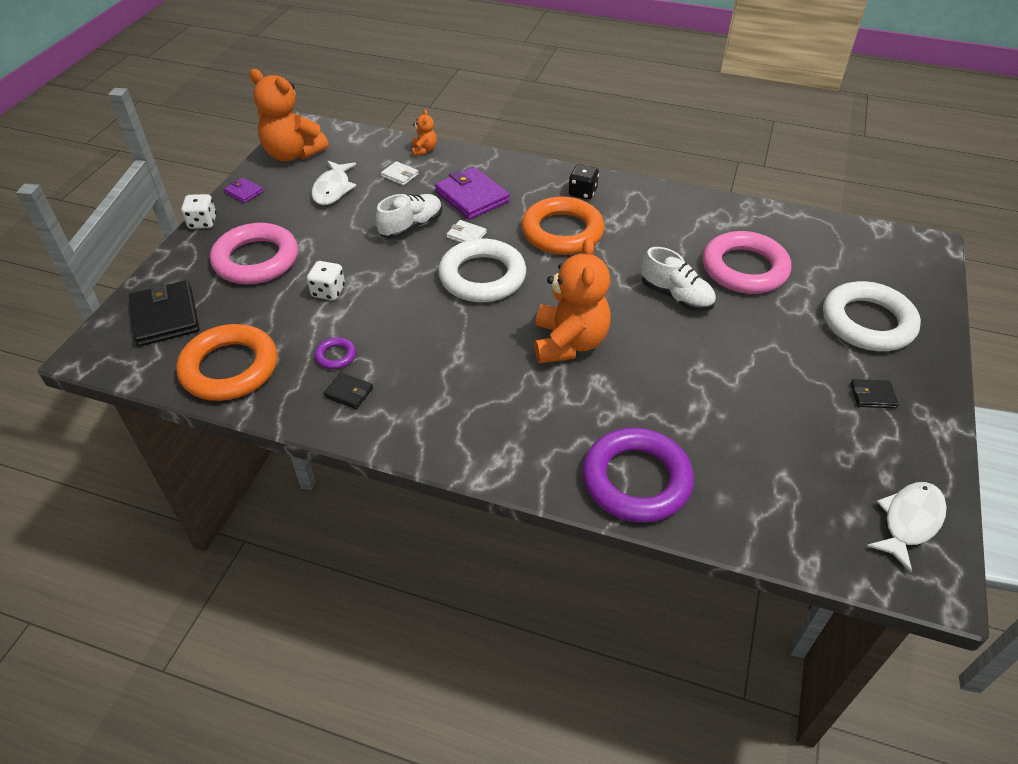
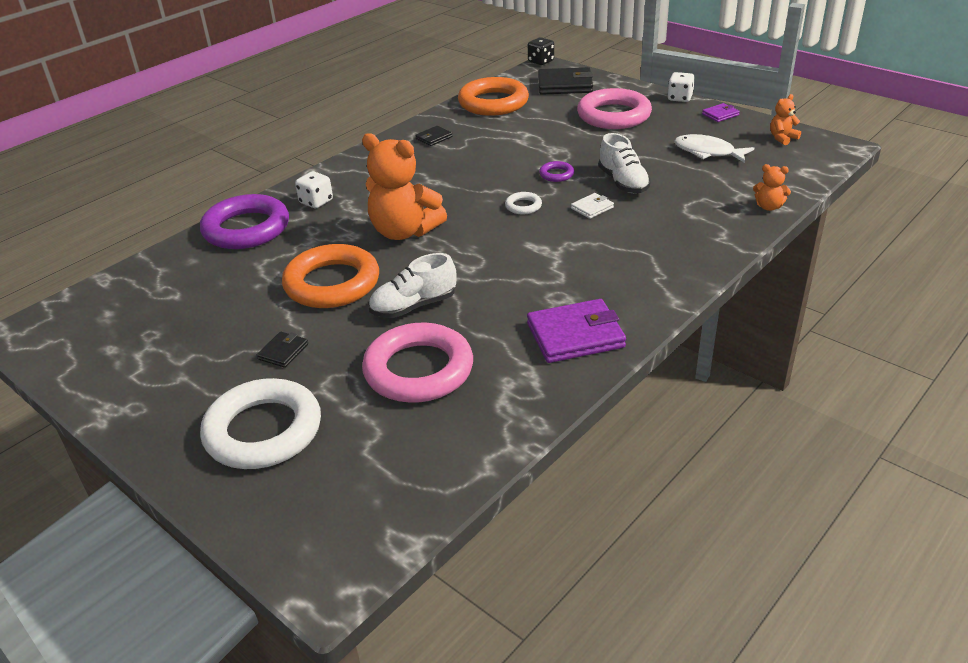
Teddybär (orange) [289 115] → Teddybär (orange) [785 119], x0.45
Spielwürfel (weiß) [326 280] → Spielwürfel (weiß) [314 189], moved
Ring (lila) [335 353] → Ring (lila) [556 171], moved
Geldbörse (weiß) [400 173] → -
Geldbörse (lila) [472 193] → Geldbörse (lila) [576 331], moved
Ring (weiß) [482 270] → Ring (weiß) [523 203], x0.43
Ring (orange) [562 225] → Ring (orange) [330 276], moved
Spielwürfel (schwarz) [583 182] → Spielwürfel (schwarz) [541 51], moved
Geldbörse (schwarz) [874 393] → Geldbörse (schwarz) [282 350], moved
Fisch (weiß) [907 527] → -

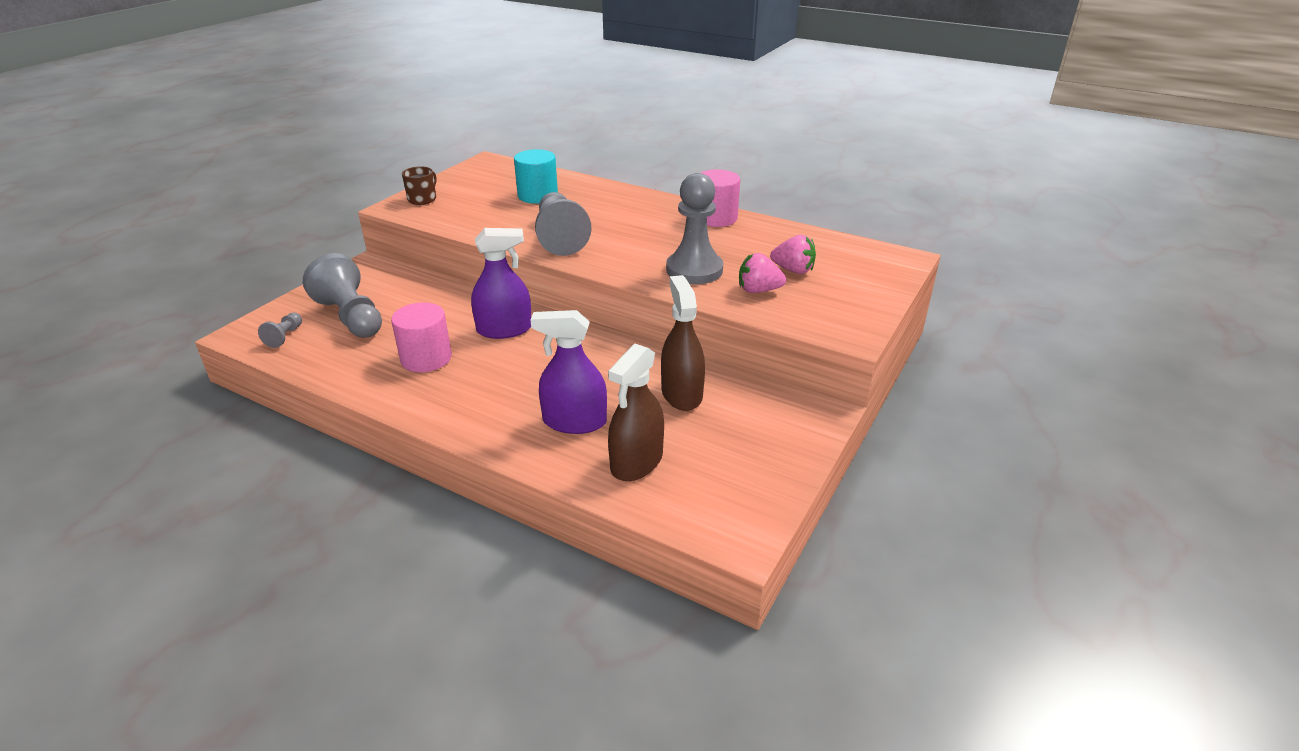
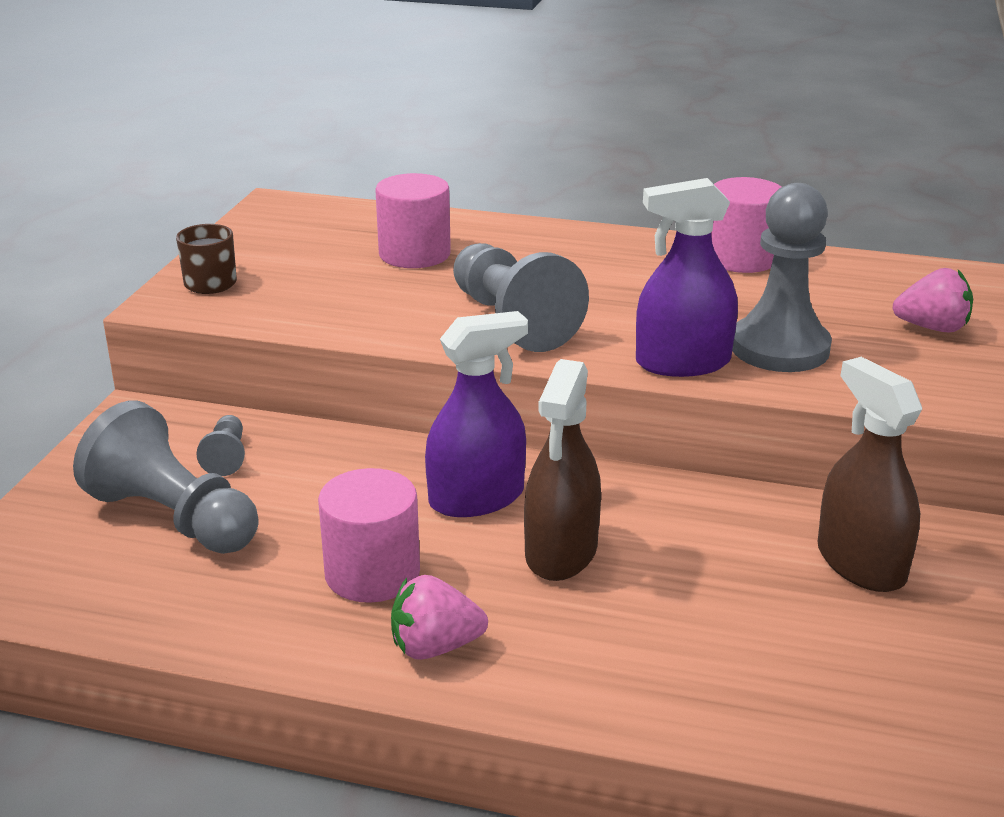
Bauer (grau) [280 330] → Bauer (grau) [220 445], moved
Vollzylinder (türkis) [536 176] → Vollzylinder (rosa) [413 220]
Sprühflasche (lila) [568 372] → Sprühflasche (lila) [687 277], moved
Sprühflasche (braun) [636 412] → Sprühflasche (braun) [562 470], moved
Erdbeere (rosa) [762 273] → Erdbeere (rosa) [439 617], moved

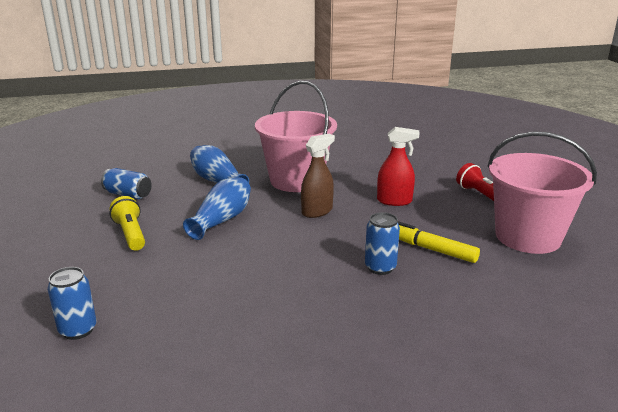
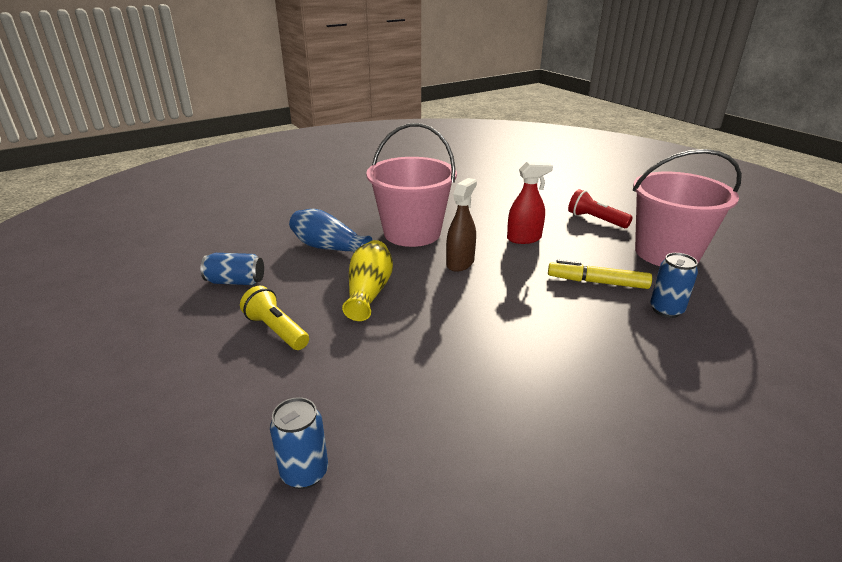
Vase (blau) [217 208] → Vase (gelb) [367 280]
Dose (blau) [382 243] → Dose (blau) [674 285], moved

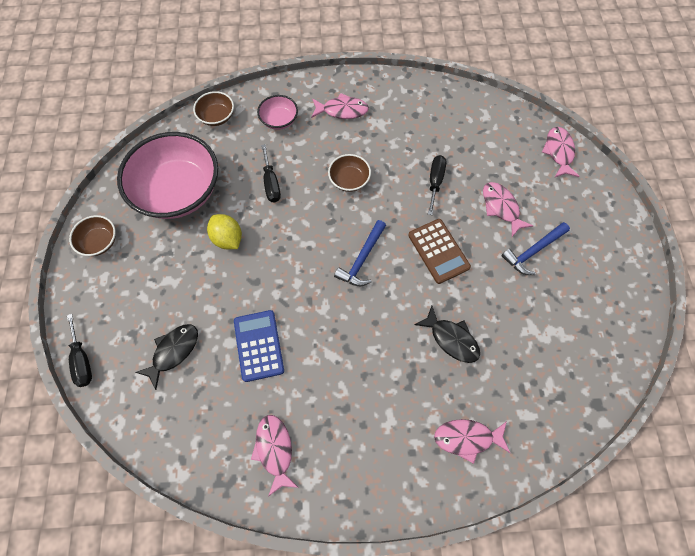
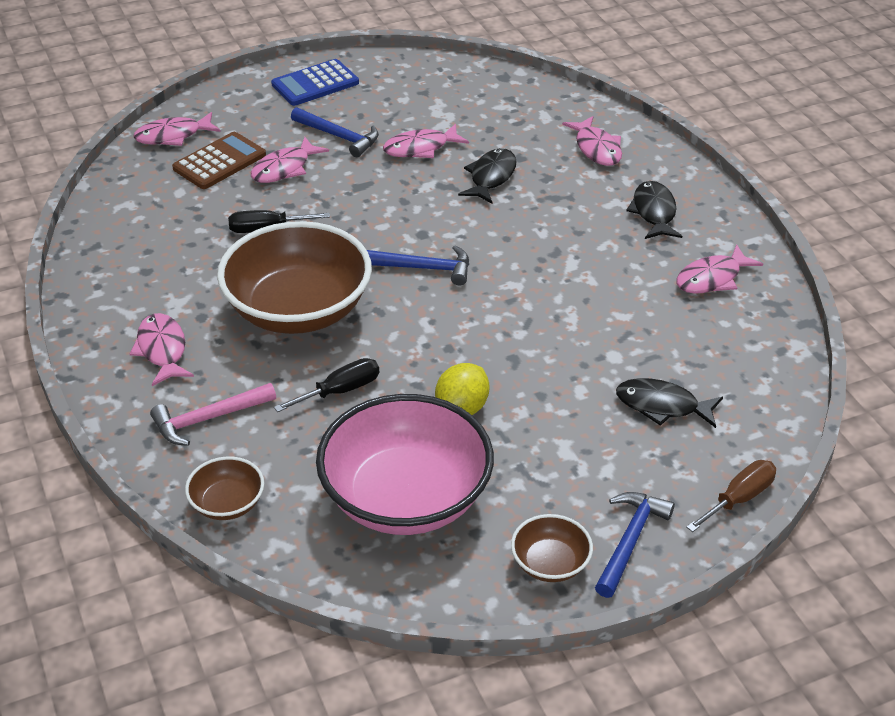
Schraubenzieher (schwarz) [79 350] → Schraubenzieher (braun) [731 496]
Taschenrechner (blau) [259 346] → Taschenrechner (blau) [315 82], moved
Schüssel (rosa) [277 112] → Hammer (rosa) [213 414]
Schüssel (braun) [349 173] → Schüssel (braun) [294 277], x2.23
Taschenrechner (braun) [439 251] → Taschenrechner (braun) [219 160], moved
- → Fisch (rosa) [426 141]
- → Hammer (blau) [635 545]
- → Fisch (schwarz) [654 210]

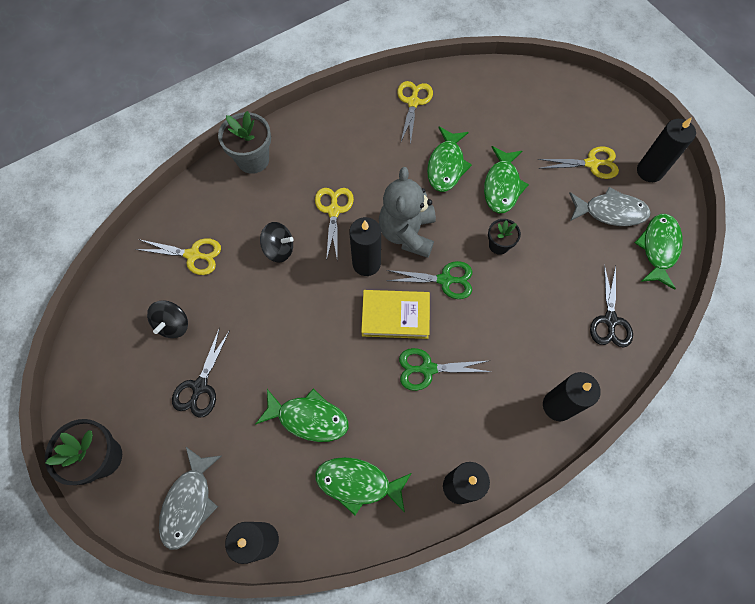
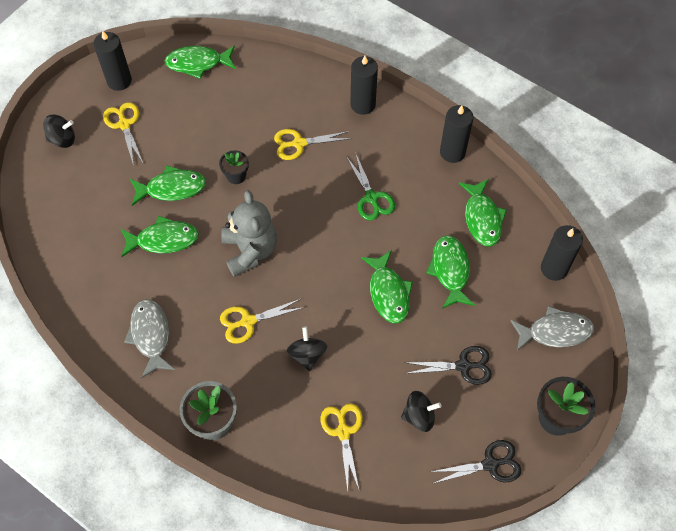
Kerze (schwarz) [365 246] → -
Buch (gelb) [395 314] → -
Teddybär (grau) [407 212] → Teddybär (grau) [249 233], 90 degrees counterclockwise
Schere (grün) [429 280] → -
Schere (gelb) [415 113] → Schere (gelb) [313 144], moved
Fisch (grau) [610 206] → Fisch (grau) [149 338], moved
Schere (schwarz) [611 306] → Schere (schwarz) [476 462], moved
- → Kreisel (schwarz) [59 131]
- → Fisch (grün) [387 286]

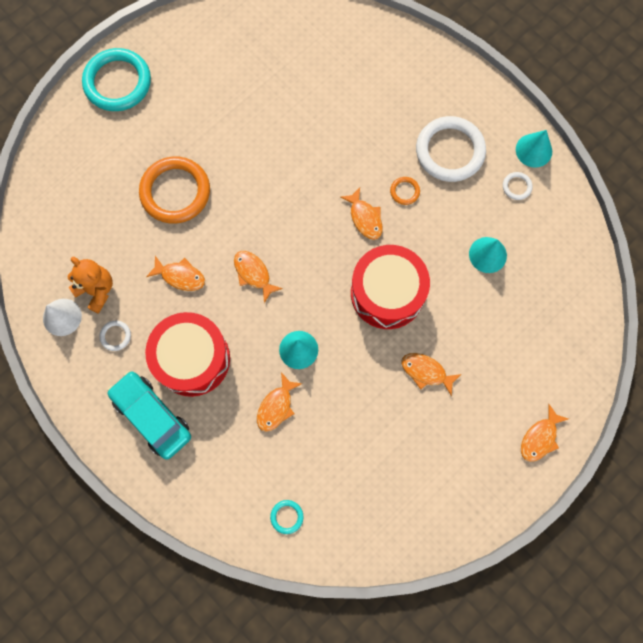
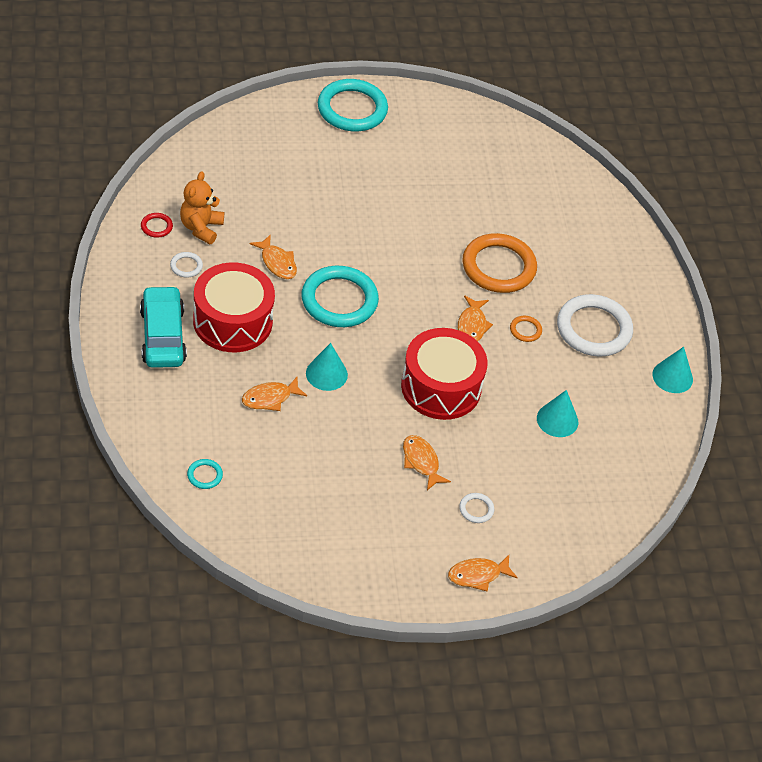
Kegel (weiß) [62 317] → Ring (rot) [157 225]
Teddybär (orange) [90 285] → Teddybär (orange) [202 207], 150 degrees counterclockwise
Ring (orange) [174 190] → Ring (orange) [499 263], moved
Fisch (orange) [258 277] → Ring (türkis) [340 296]
Ring (weiß) [518 186] → Ring (weiß) [476 508], moved

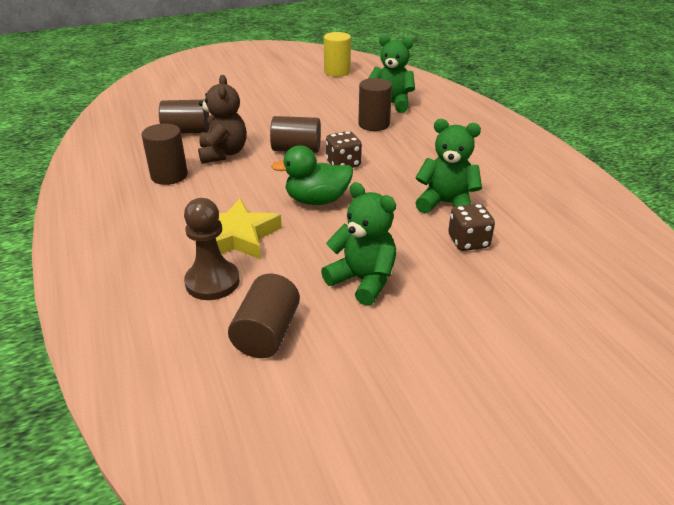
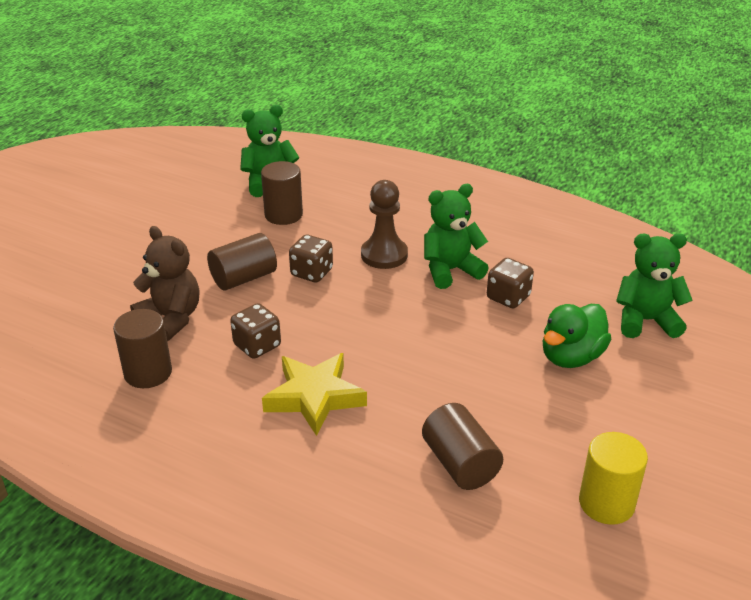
Vollzylinder (braun) [184 117] → -
Bauer (braun) [212 249] → Bauer (braun) [384 224], moved
Ente (grün) [312 175] → Ente (grün) [577 336], moved
Teddybär (grün) [358 244] → Teddybär (grün) [654 285], moved
Vollzylinder (gelb) [337 54] → Vollzylinder (gelb) [613 478], moved
- → Spielwürfel (braun) [255 331]

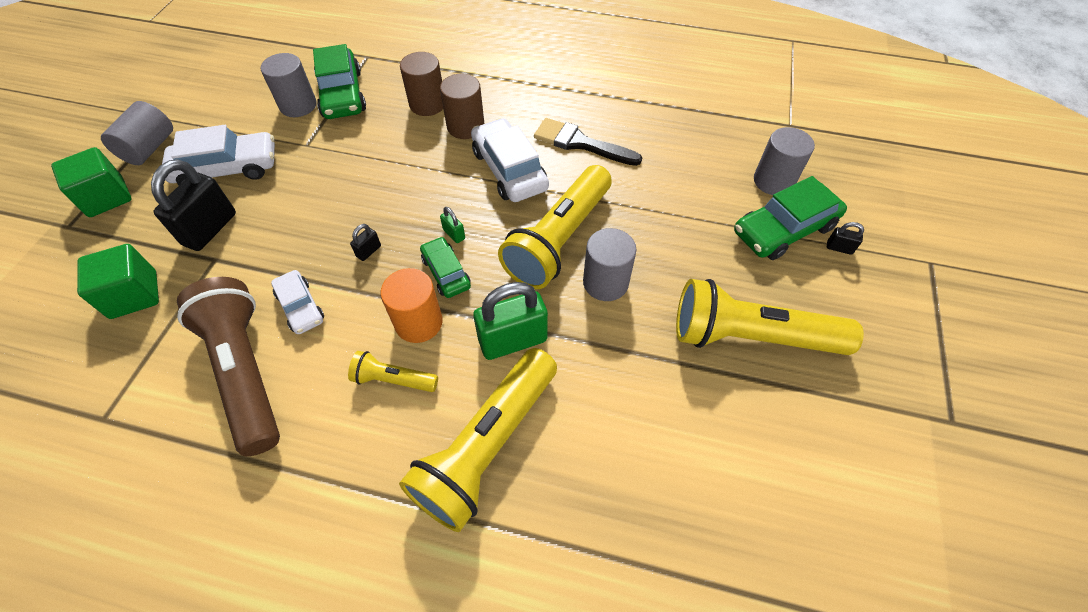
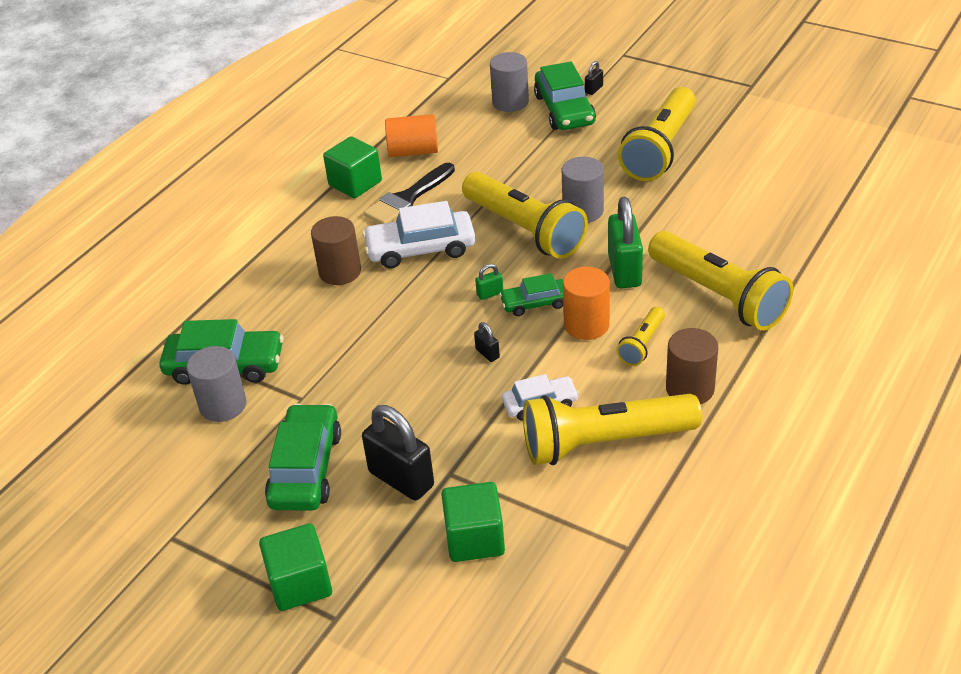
Vollzylinder (grau) [137 133] → -
Auto (weiß) [218 155] → Auto (grün) [303 457]
Taschenlampe (braun) [228 366] → Taschenlampe (gelb) [612 429]
Vollzylinder (braun) [421 84] → Vollzylinder (braun) [692 366], moved
- → Kubus (grün) [352 167]
- → Vollzylinder (orange) [411 135]

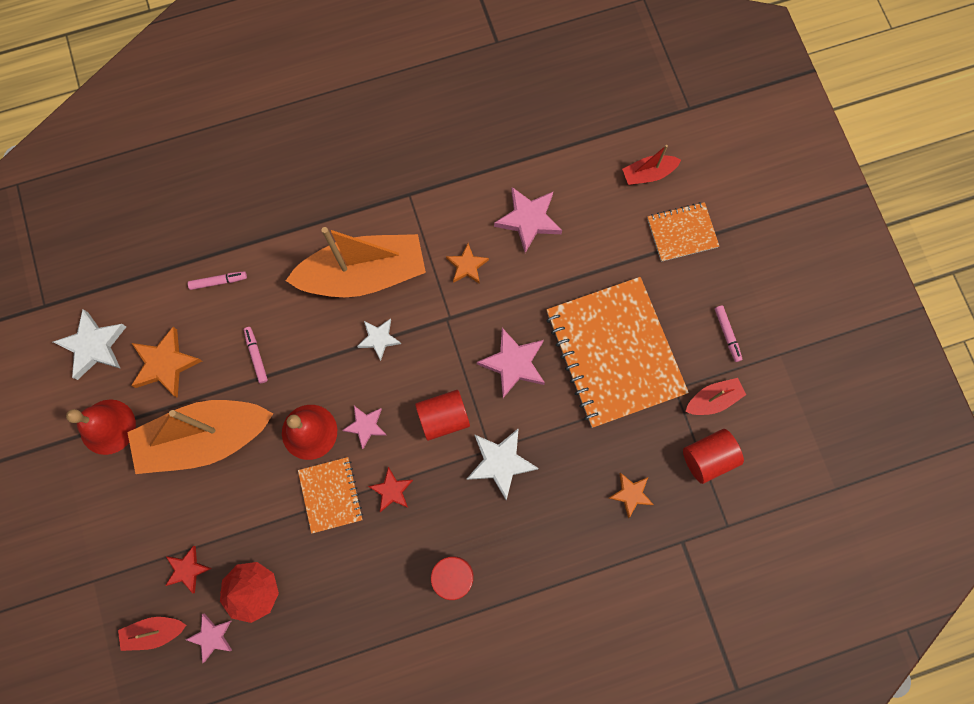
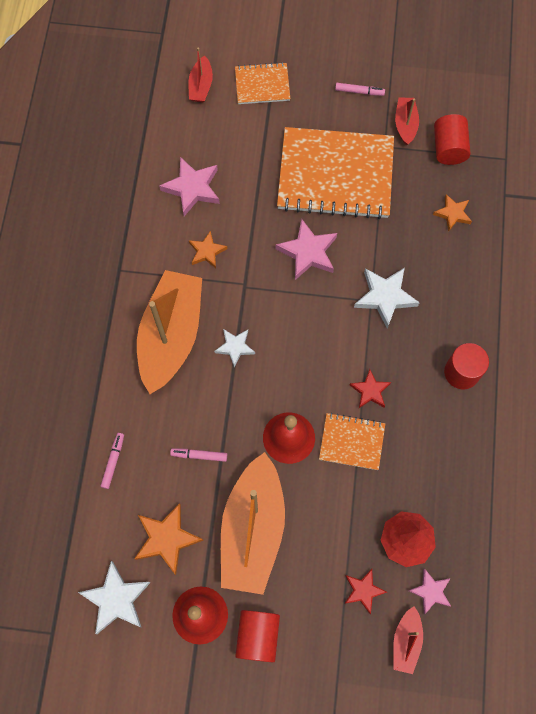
Stern (rosa) [364 427] → -
Vollzylinder (rot) [442 415] → Vollzylinder (rot) [257 636], moved
Notizbuch (orange) [683 232] → Notizbuch (orange) [262 83], 75 degrees clockwise

